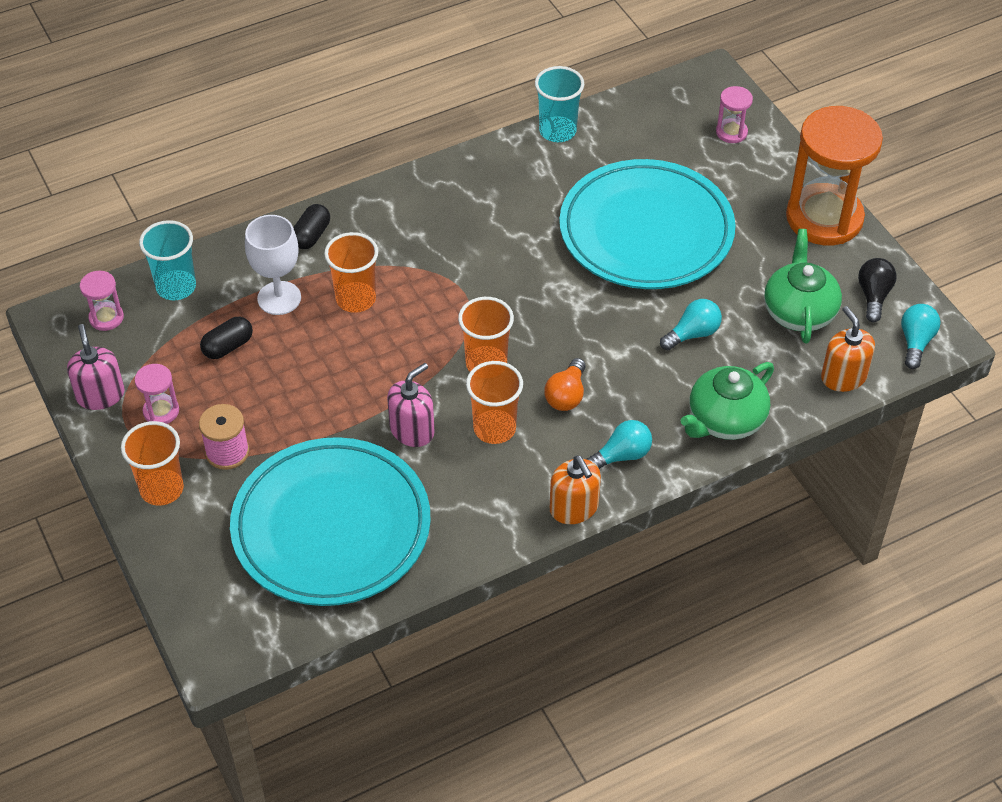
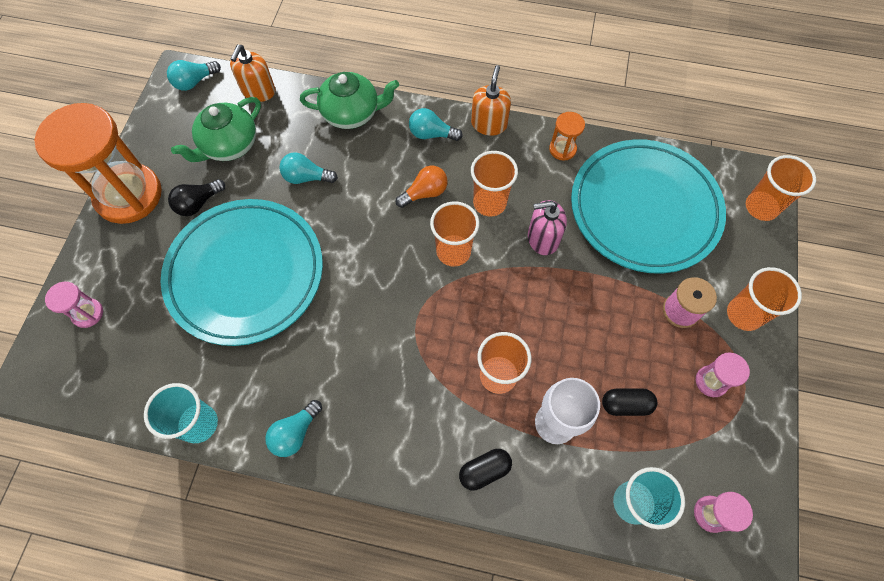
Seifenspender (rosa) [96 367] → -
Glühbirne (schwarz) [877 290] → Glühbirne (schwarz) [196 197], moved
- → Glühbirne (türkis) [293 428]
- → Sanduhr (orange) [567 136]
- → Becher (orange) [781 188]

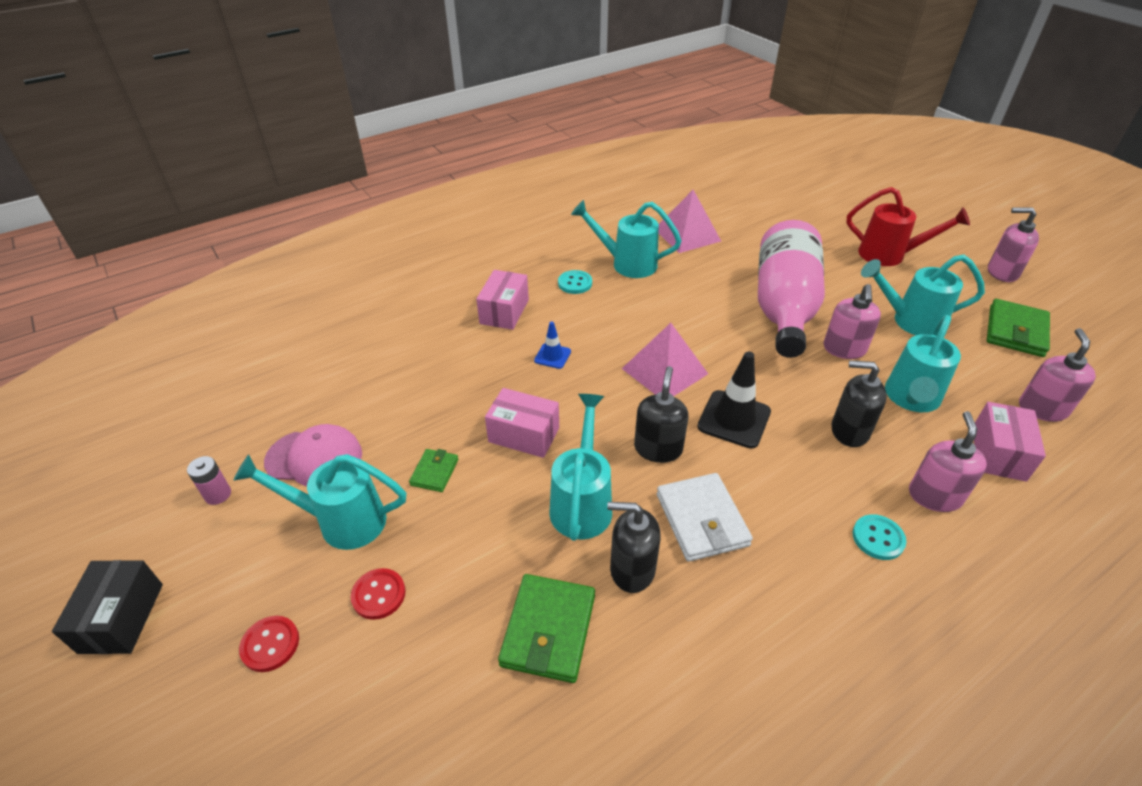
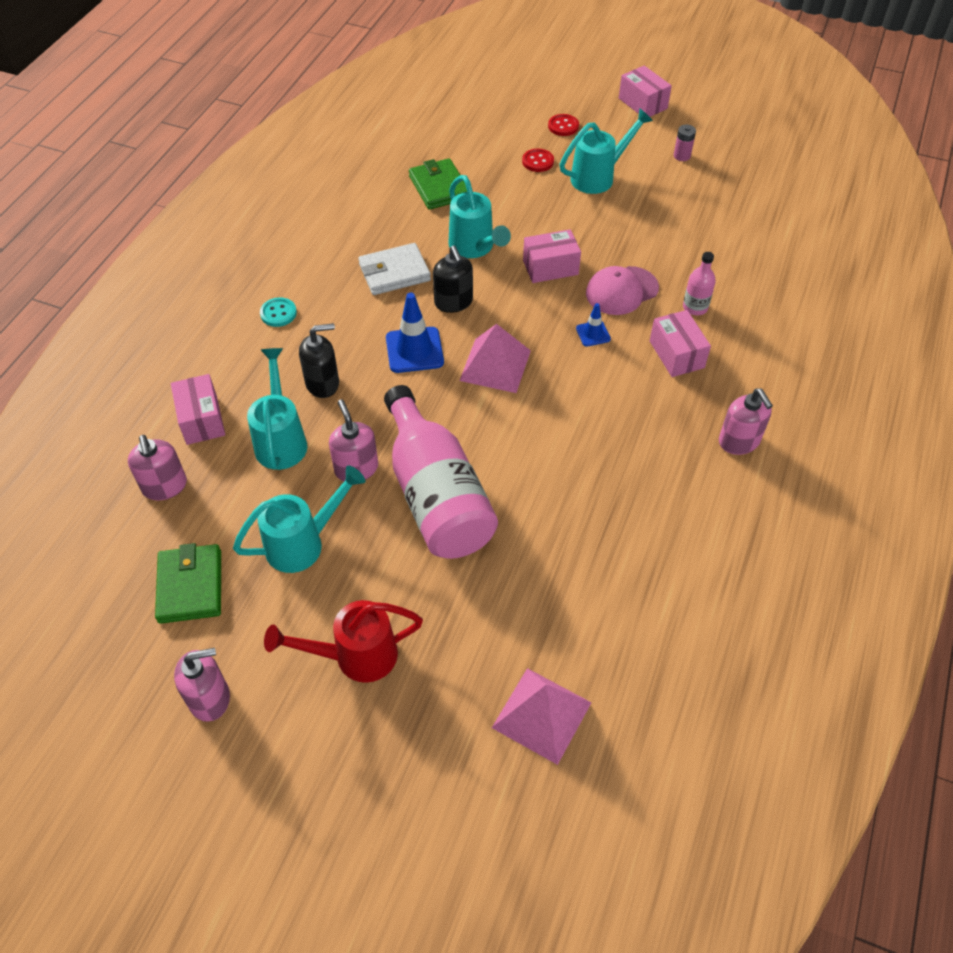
Schachtel (schwarz) [107 607] → Schachtel (rosa) [645 91]
Kappe (rosa) [313 455] → Kappe (rosa) [622 290], moved
Geldbörse (grün) [433 470] → -
Knopf (türkis) [575 282] → -
Gießkanne (türkis) [626 239] → -
Seifenspender (schwarz) [634 547] → -
Geldbörse (weiß) [705 517] → Geldbörse (weiß) [394 269], 60 degrees counterclockwise
Pyramide (rosa) [690 221] → Pyramide (rosa) [542 716], moved
Leitkegel (schwarz) [734 400] → Leitkegel (blau) [415 332]
Seifenspender (rosa) [948 461] → Seifenspender (rosa) [746 421], moved
- → Flasche (rosa) [699 283]

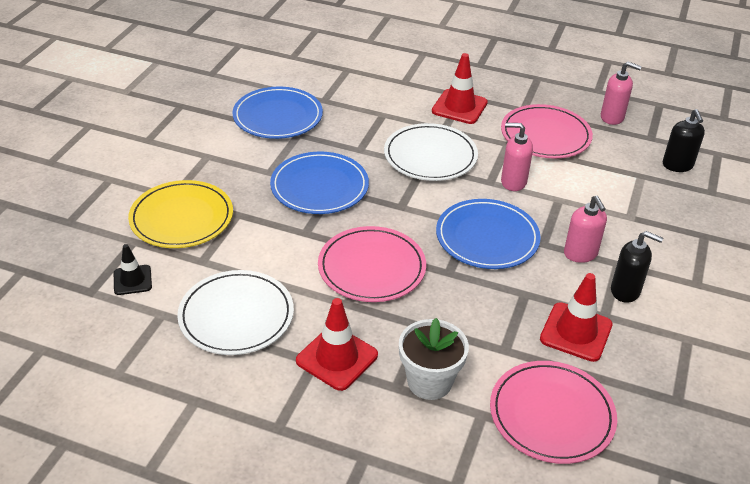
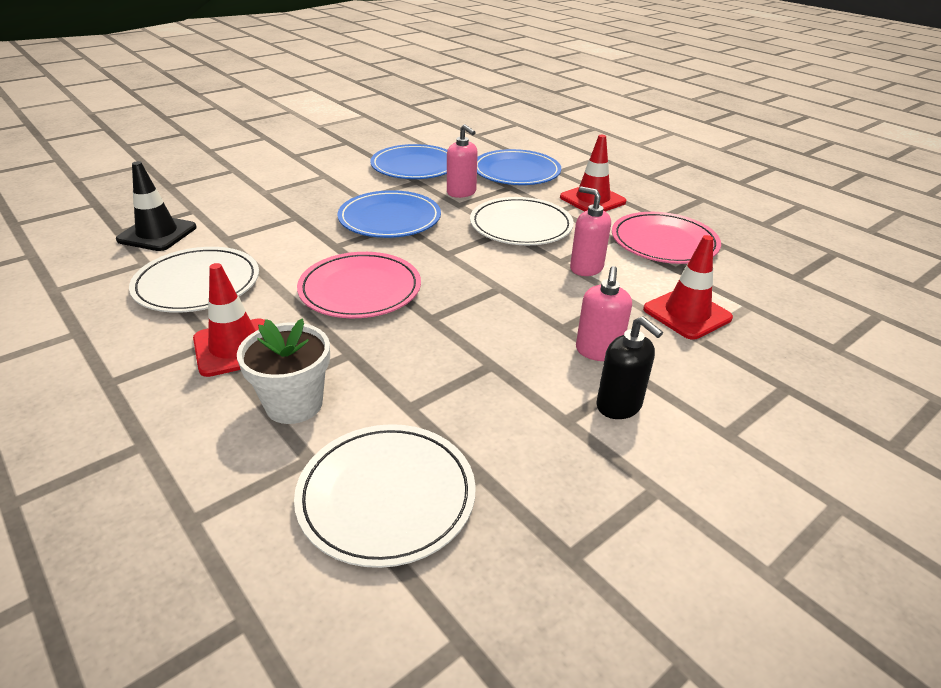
Leitkegel (schwarz) [133 269] → Leitkegel (schwarz) [156 206], x1.61
Teller (gelb) [180 214] → -
Teller (blau) [488 234] → Teller (blau) [519 167], moved
Teller (rosa) [553 412] → Teller (weiß) [385 496]
Leitkegel (rot) [576 317] → Leitkegel (rot) [688 287], moved
Seifenspender (rosa) [621 93] → Seifenspender (rosa) [462 161], moved
Seifenspender (schwarz) [684 140] → -

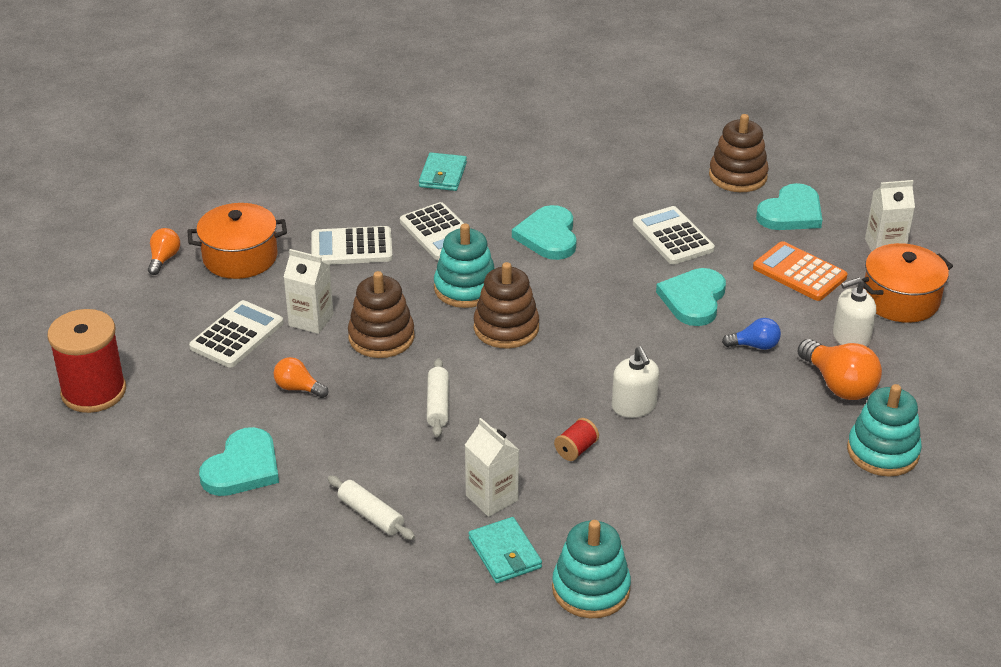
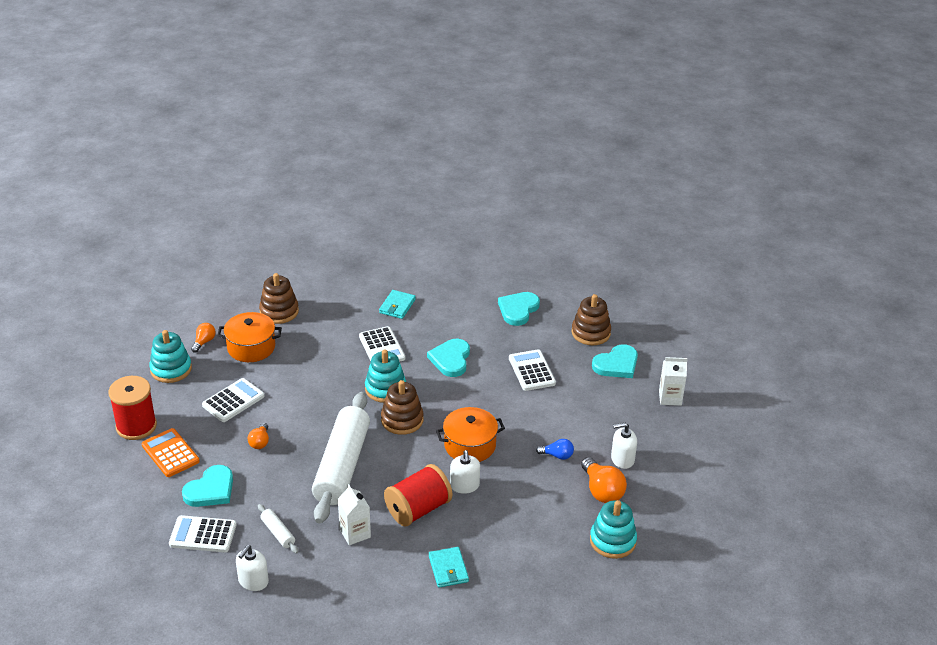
Glühbirne (orange) [301 377] → Glühbirne (orange) [258 436], 120 degrees counterclockwise
Getränkekarton (weiß) [309 291] → -
Taschenrechner (weiß) [352 245] → Taschenrechner (weiß) [203 533], moved
Stapelspielzeug (braun) [381 314] → Stapelspielzeug (braun) [279 298], moved
Nudelholz (weiß) [438 397] → Nudelholz (weiß) [341 457], x2.48
Geldbörse (türkis) [505 550] → Geldbörse (türkis) [449 567], moved
Stapelspielzeug (türkis) [591 569] → Stapelspielzeug (türkis) [170 356], moved
Garnrolle (rot) [576 439] → Garnrolle (rot) [418 495], x2.31
Herz (türkis) [691 297] → Herz (türkis) [519 309], moved
Taschenrechner (orange) [800 271] → Taschenrechner (orange) [171 452], moved
Kochtopf (orange) [907 283] → Kochtopf (orange) [470 434], moved
- → Seifenspender (weiß) [252 568]

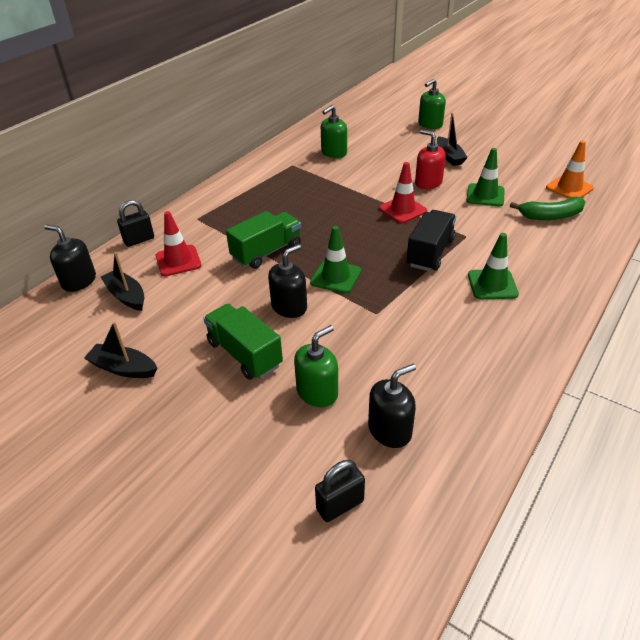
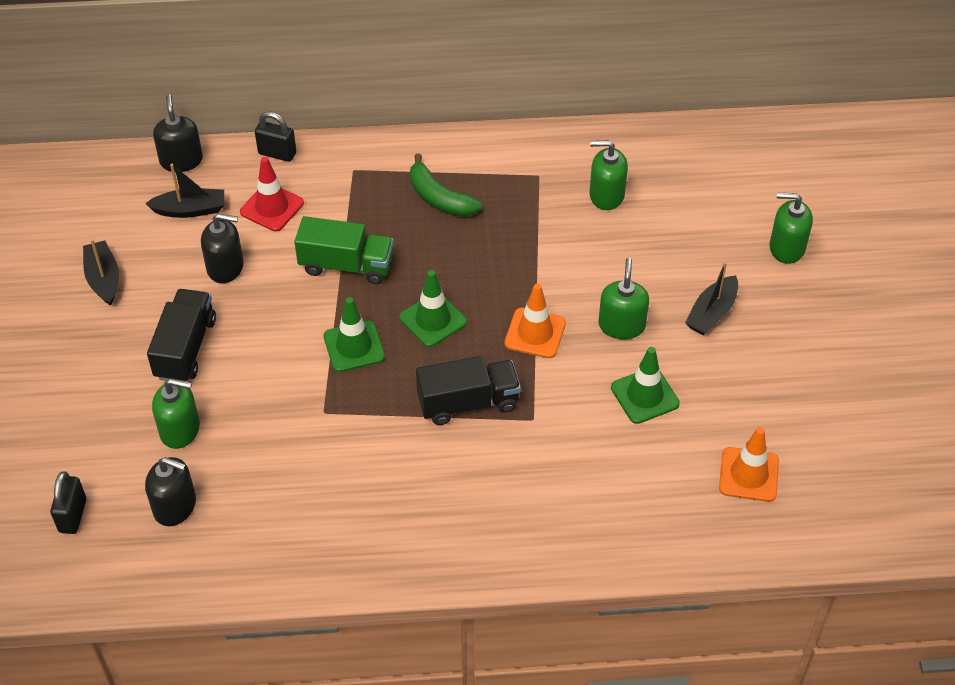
Boot (schwarz) [122 281] → Boot (schwarz) [184 191], 75 degrees clockwise
Lastwagen (grün) [243 342] → Lastwagen (schwarz) [181 335]
Seifenspender (schwarz) [287 281] → Seifenspender (schwarz) [222 248], moved
Vorhängeschloss (schwarz) [340 491] → Vorhängeschloss (schwarz) [68 502], 75 degrees clockwise
Leitkegel (rot) [403 192] → Leitkegel (orange) [535 321]
Seifenspender (rot) [430 159] → Seifenspender (grün) [623 298]
Leitkegel (grün) [493 266] → Leitkegel (grün) [433 308], moved
Banane (grün) [547 208] → Banane (grün) [446 185], moved

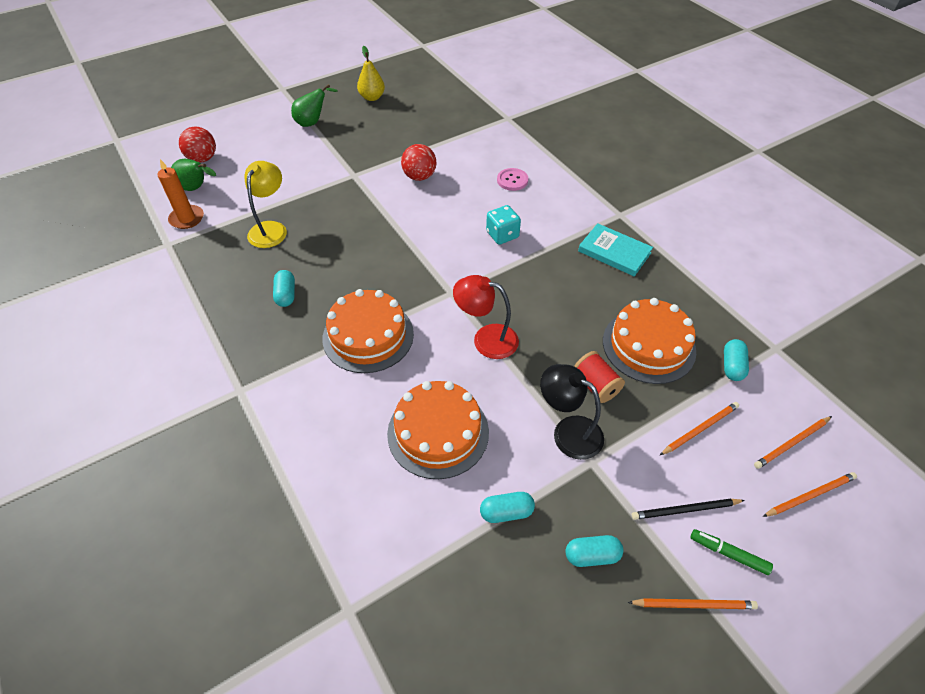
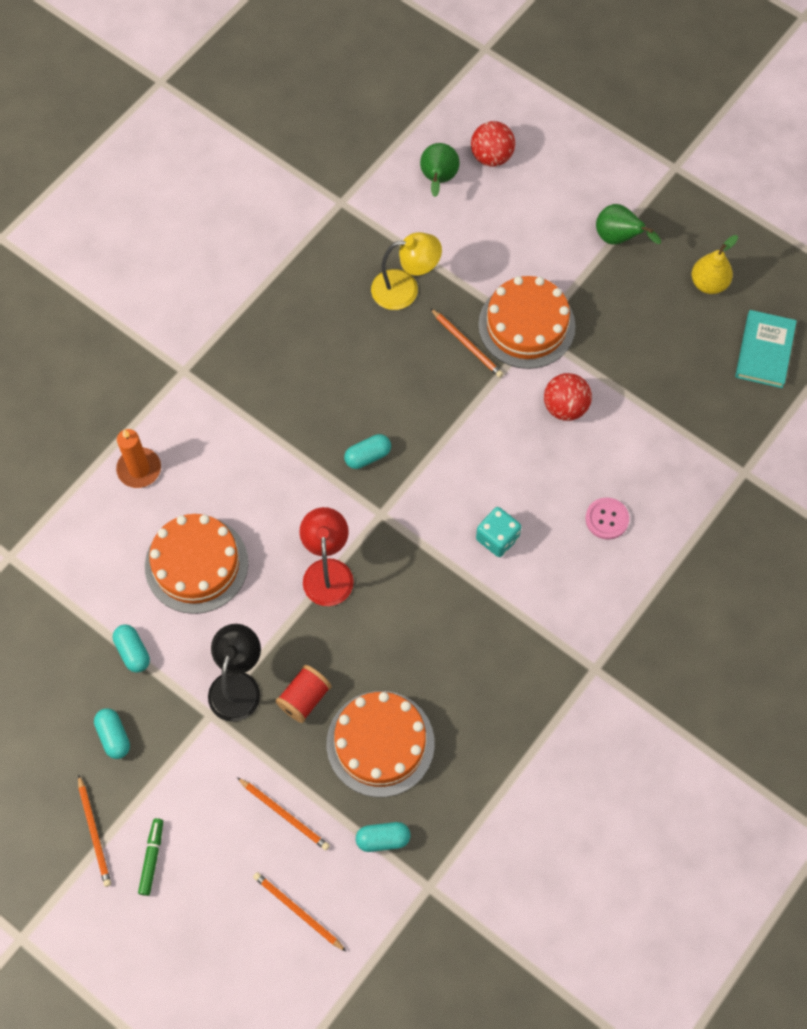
Kerze (orange) [181 194] → Kerze (orange) [138 458], moved
Kapsel (türkis) [284 288] → Kapsel (türkis) [367 451], moved
Kuchen (orange) [368 331] → Kuchen (orange) [527 322], moved
Buch (türkis) [615 249] → Buch (türkis) [766 349], moved
Bleistift (schwarz) [688 509] → -
Bleistift (orange) [810 494] → Bleistift (orange) [466 343], moved

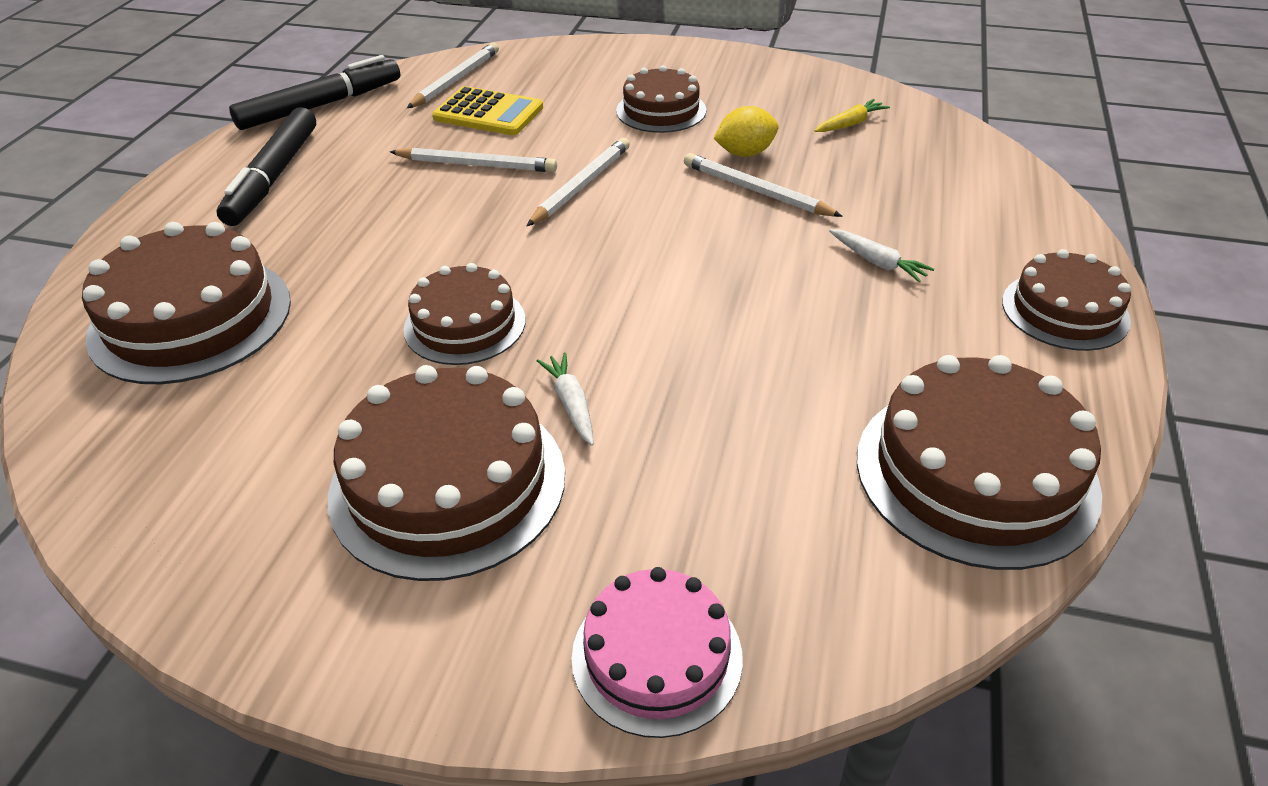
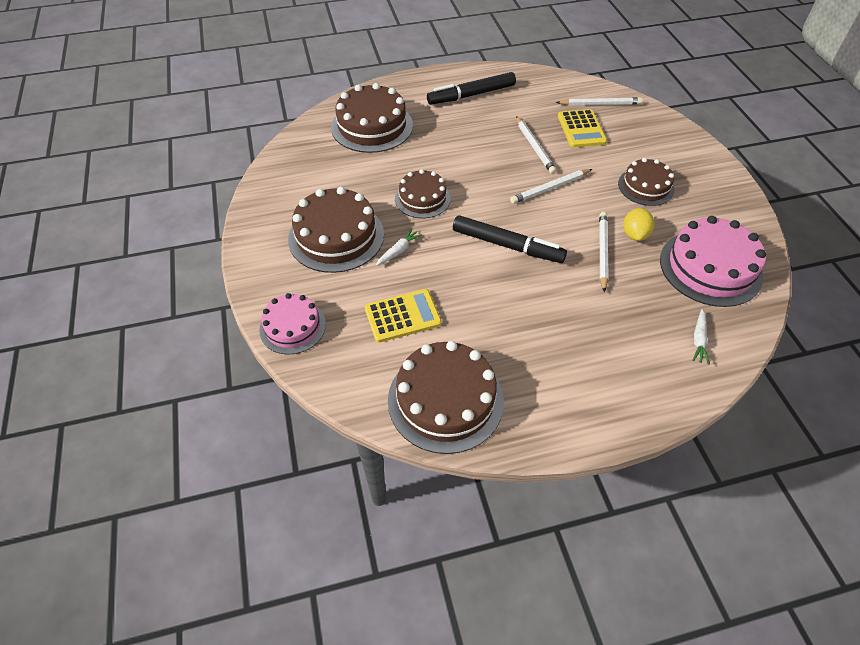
Filzstift (schwarz) [314 92] → Filzstift (schwarz) [510 239], moved
Bleistift (weiß) [578 182] → Bleistift (weiß) [551 186], 150 degrees clockwise
Zitrone (gelb) [746 131] → Zitrone (gelb) [639 224], 60 degrees clockwise
Karotte (gelb) [852 115] → Kuchen (rosa) [713 261]
Karotte (weiß) [881 255] → Karotte (weiß) [701 336], moved
Kuchen (braun) [1066 300] → -
- → Taschenrechner (gelb) [403 316]

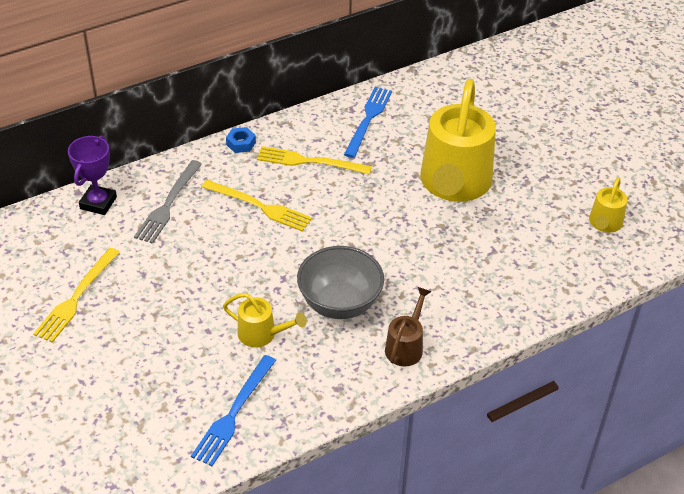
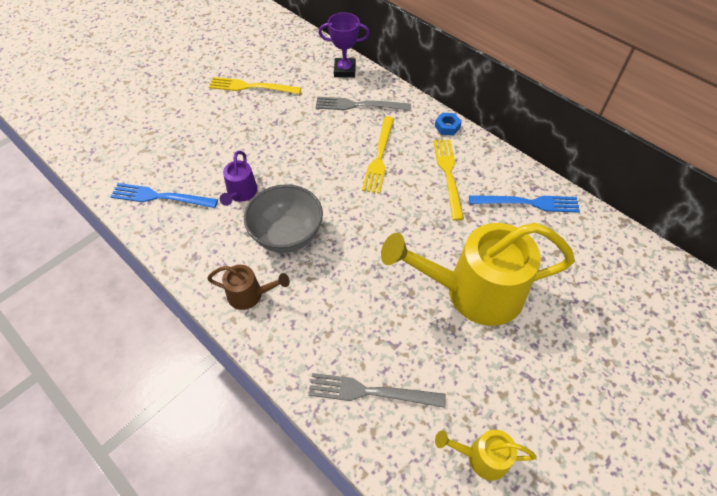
Gießkanne (gelb) [265 320] → Gießkanne (lila) [239 178]
- → Gabel (grau) [377 390]

